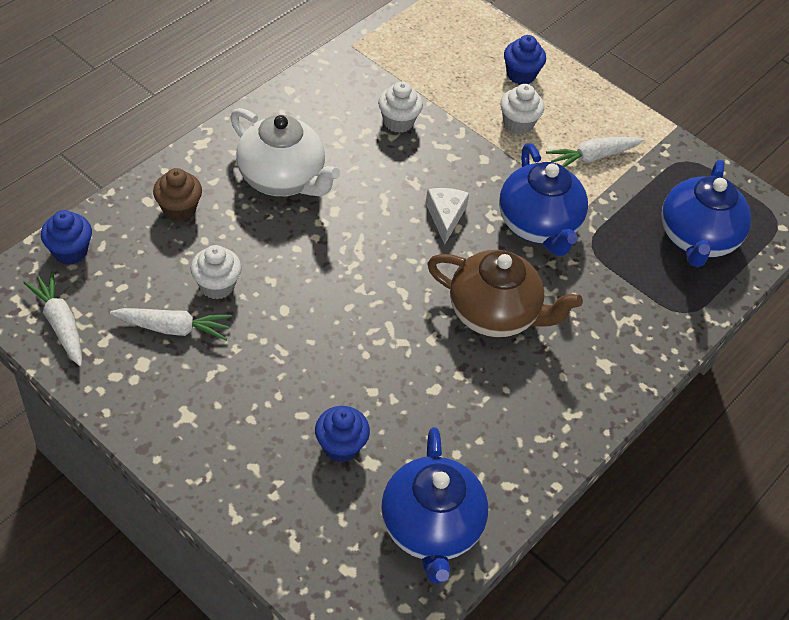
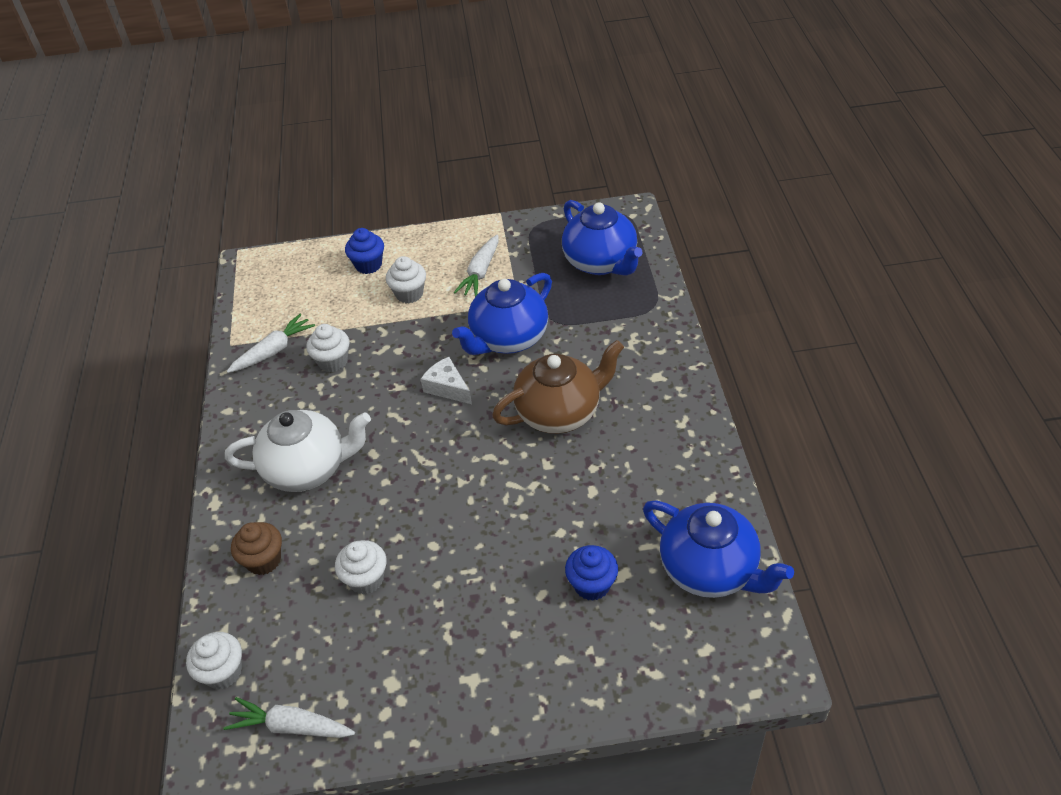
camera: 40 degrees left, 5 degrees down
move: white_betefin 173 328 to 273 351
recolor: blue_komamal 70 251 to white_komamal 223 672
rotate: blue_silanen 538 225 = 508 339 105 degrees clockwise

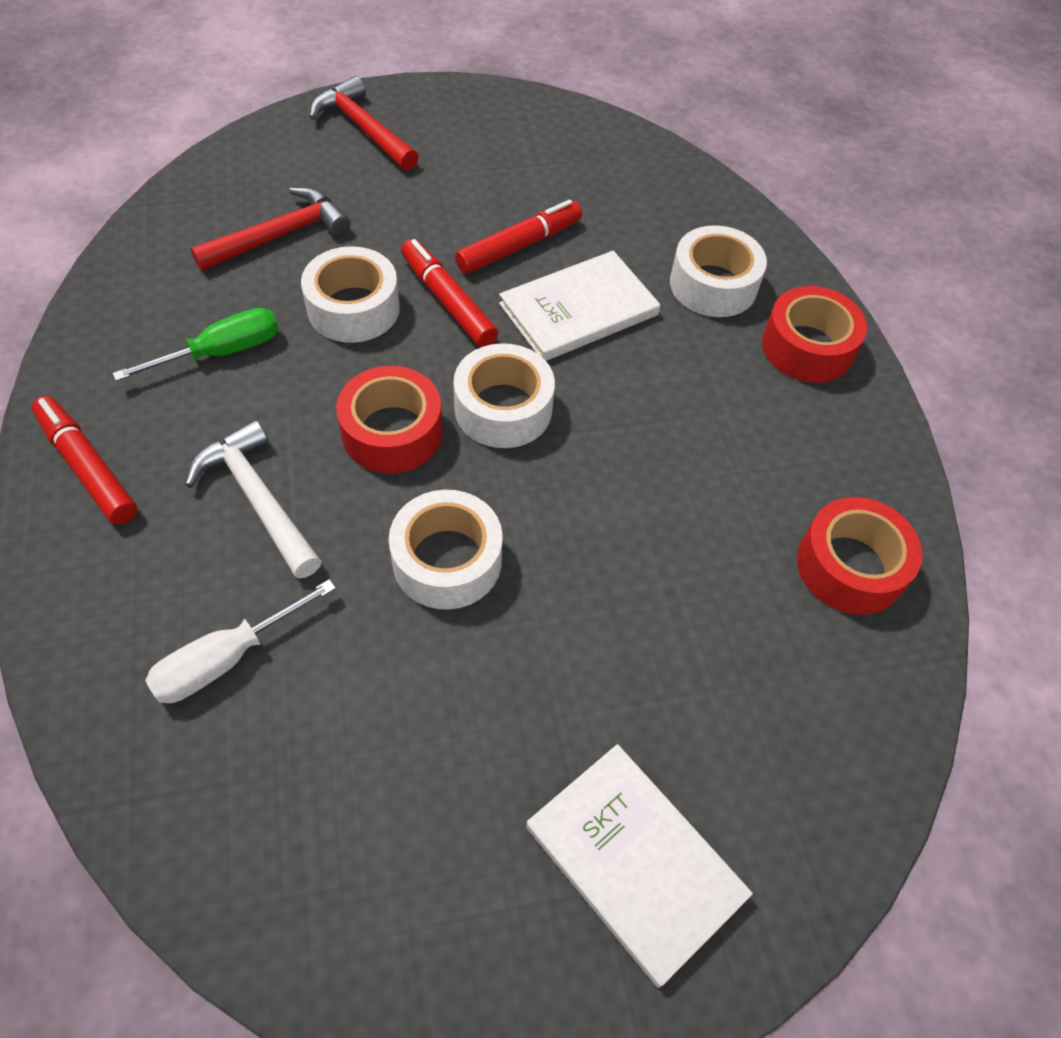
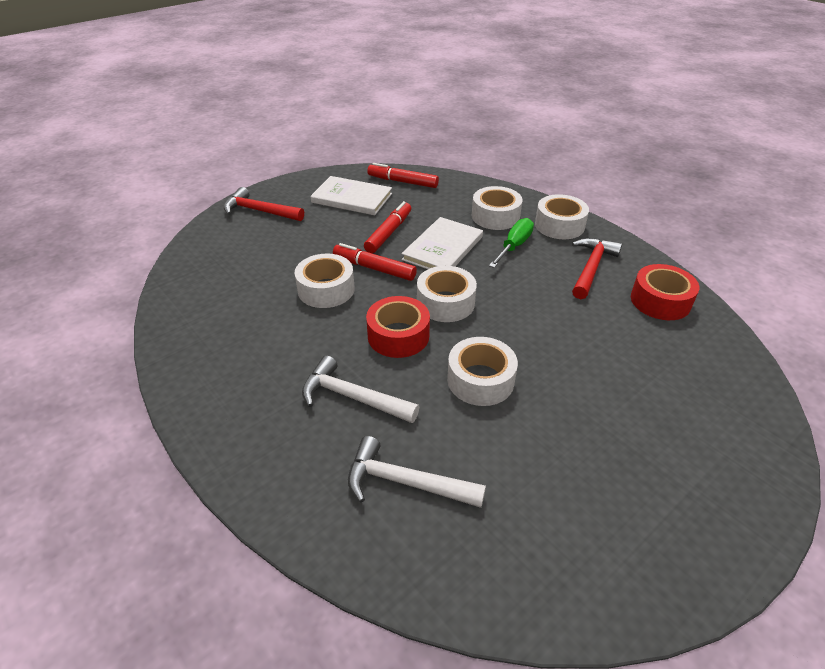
camera: 25 degrees left, 15 degrees down
move: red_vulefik 87 467 to 402 182; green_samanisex 221 352 to 514 246; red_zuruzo 280 235 to 591 268; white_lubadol 635 861 to 352 198
replace: white_samanisex 227 658 to white_zuruzo 405 482
recolor: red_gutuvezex 807 347 to white_gutuvezex 559 225

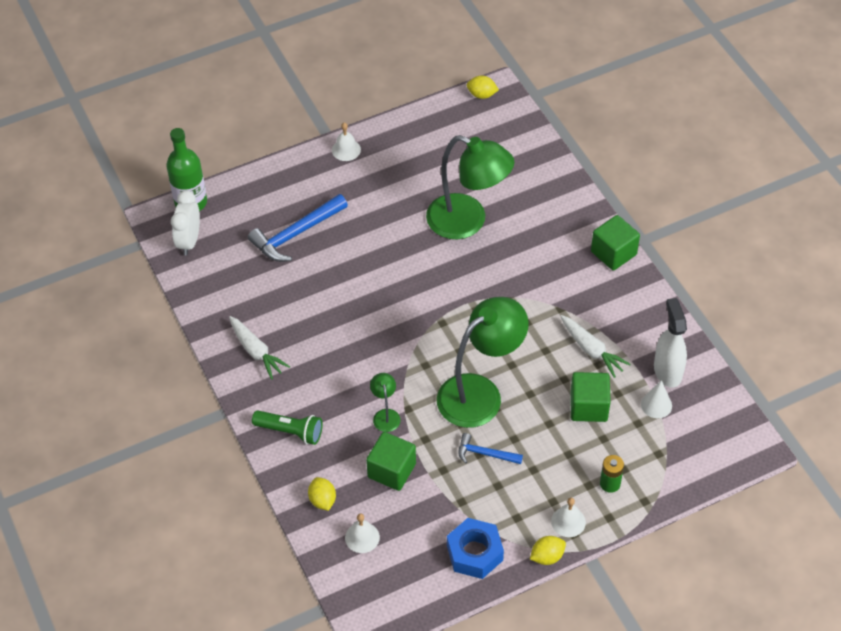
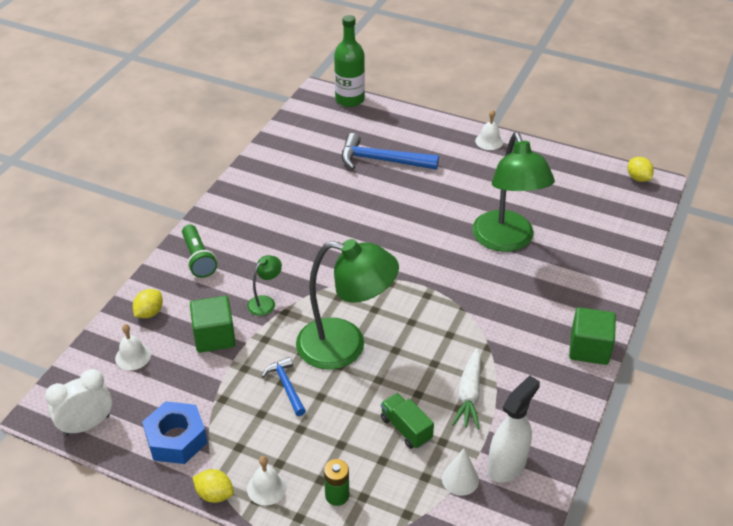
camera: 50 degrees right, 10 degrees down
delete: white_betefin 256 352
move: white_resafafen 189 241 to 87 425
replace: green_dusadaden 588 407 to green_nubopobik 406 429

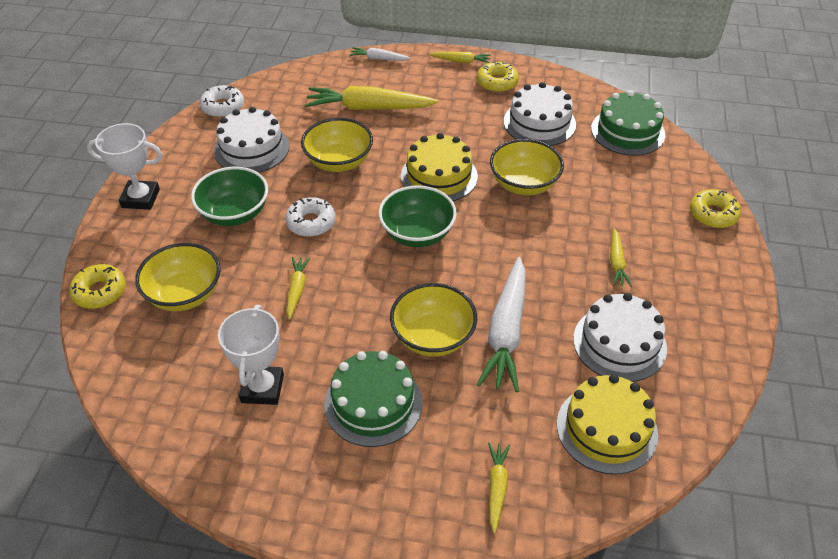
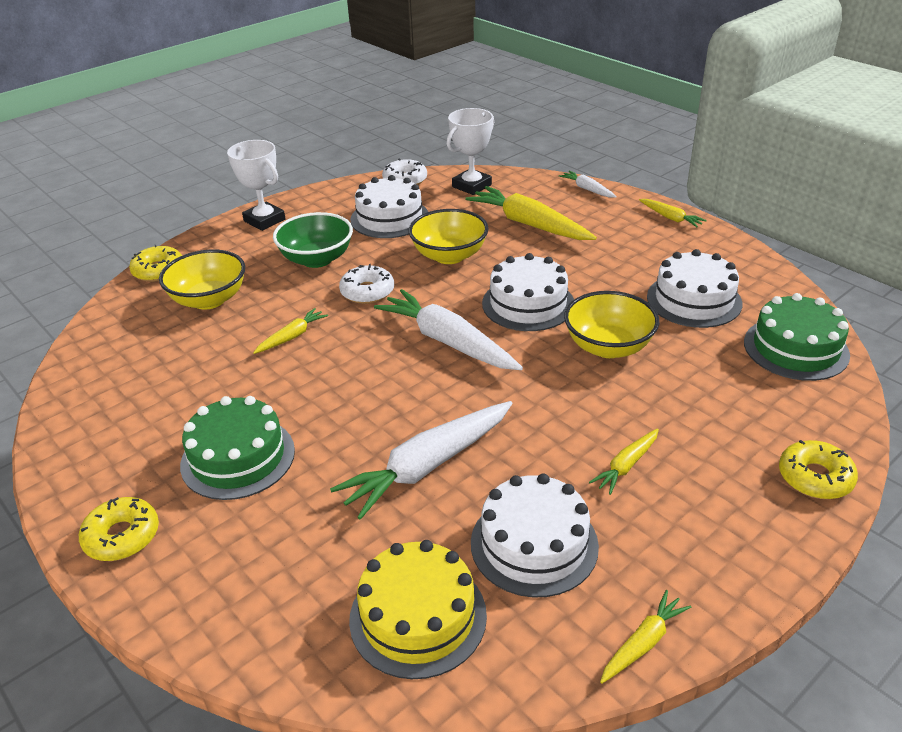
camera: 40 degrees right, 10 degrees down
delete: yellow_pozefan 433 337
move: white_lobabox 262 388 to 471 186; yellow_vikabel 497 82 to 122 536; yellow_betefin 497 488 to 643 643
replace: green_pozefan 417 234 to white_betefin 448 341
recolor: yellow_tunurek 439 176 to white_tunurek 528 304

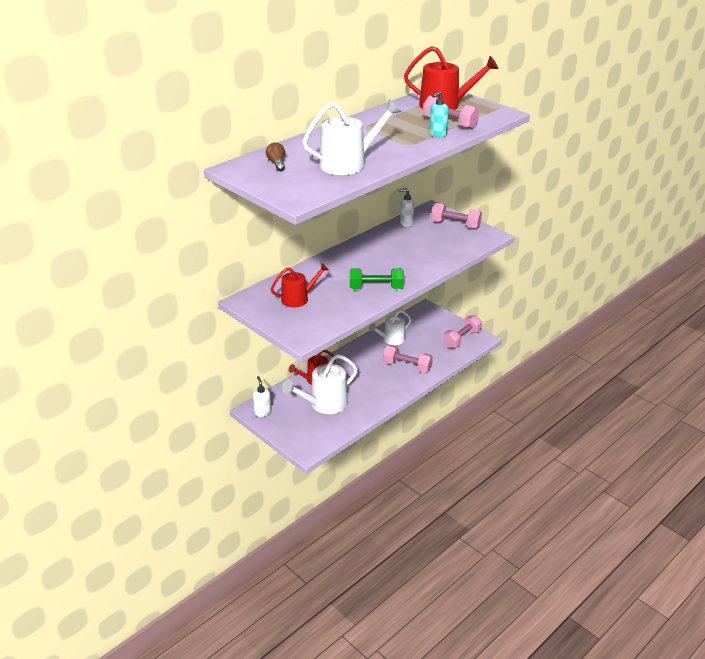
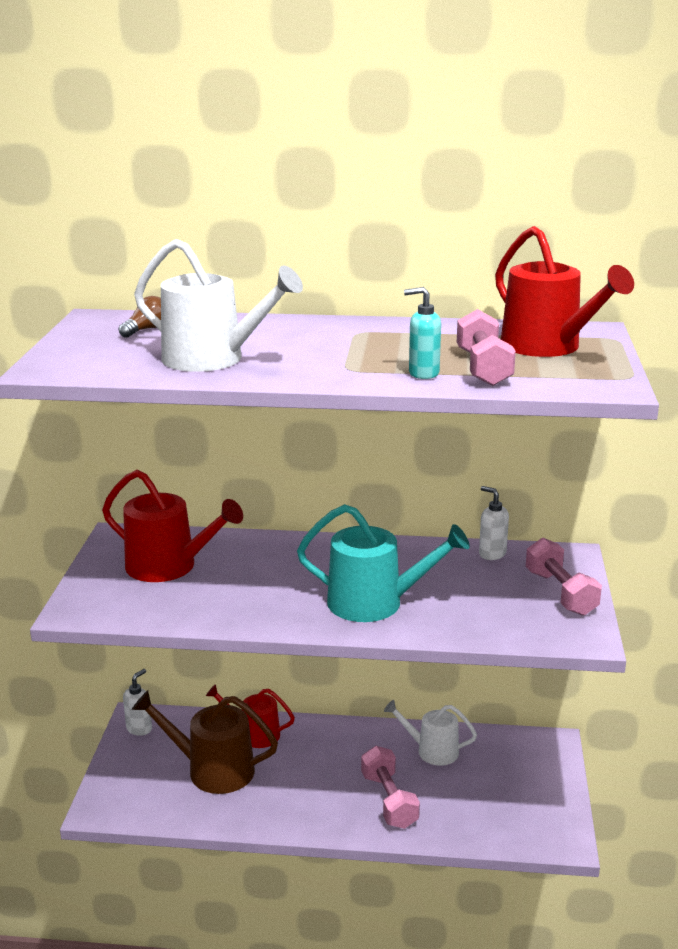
camera: 50 degrees right, 10 degrees down
delete: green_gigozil 376 288; pink_gigozil 461 339
insert: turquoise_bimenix 374 603
recolor: white_bimenix 324 404 to brown_bimenix 213 770
resize: red_bimenix 298 299 = 169 566 x1.55

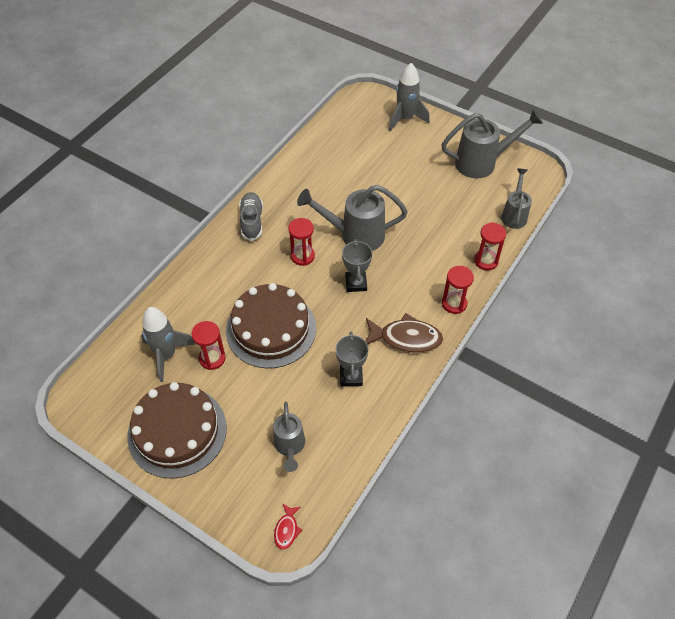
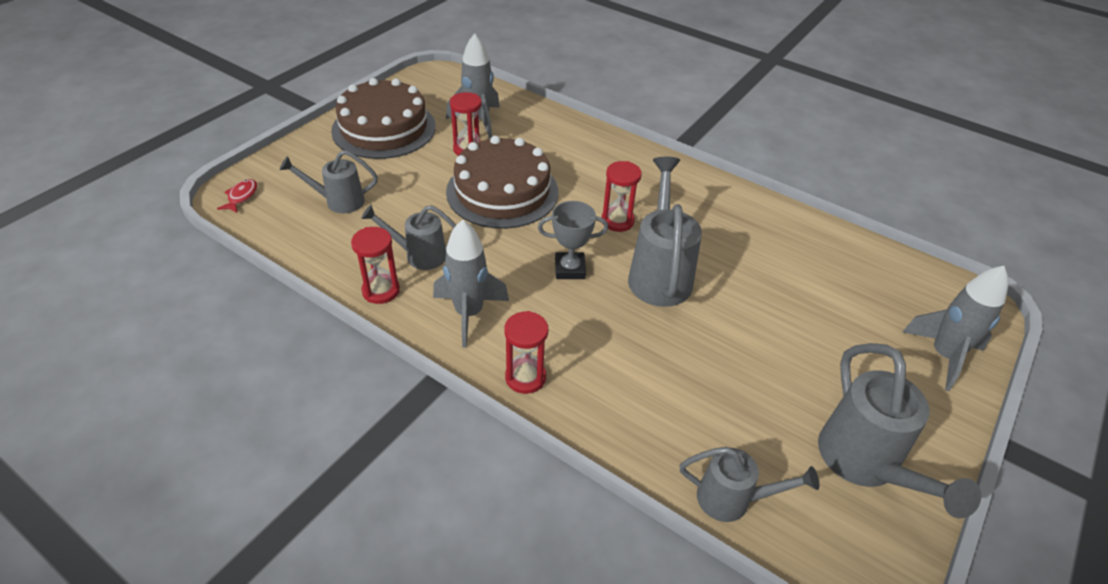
camera: 90 degrees right, 10 degrees down
delete: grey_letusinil 252 221
move: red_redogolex 486 261 to 381 291
replace: grey_lobabox 351 376 to grey_bimenix 418 255; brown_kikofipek 406 338 to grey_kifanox 469 314
rotate: red_kikofipek 287 530 = 241 196 90 degrees clockwise

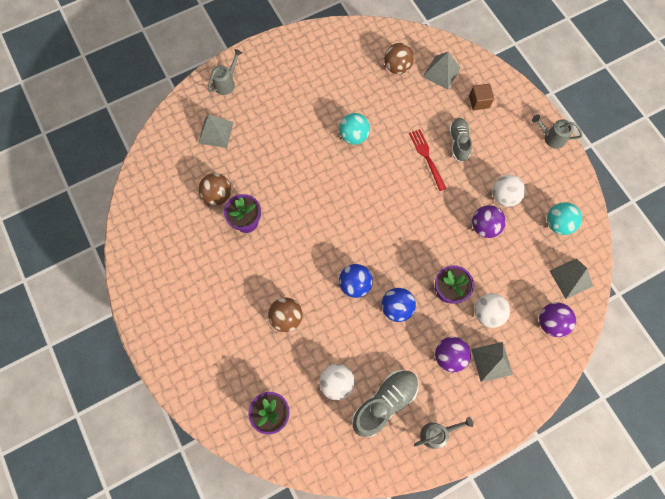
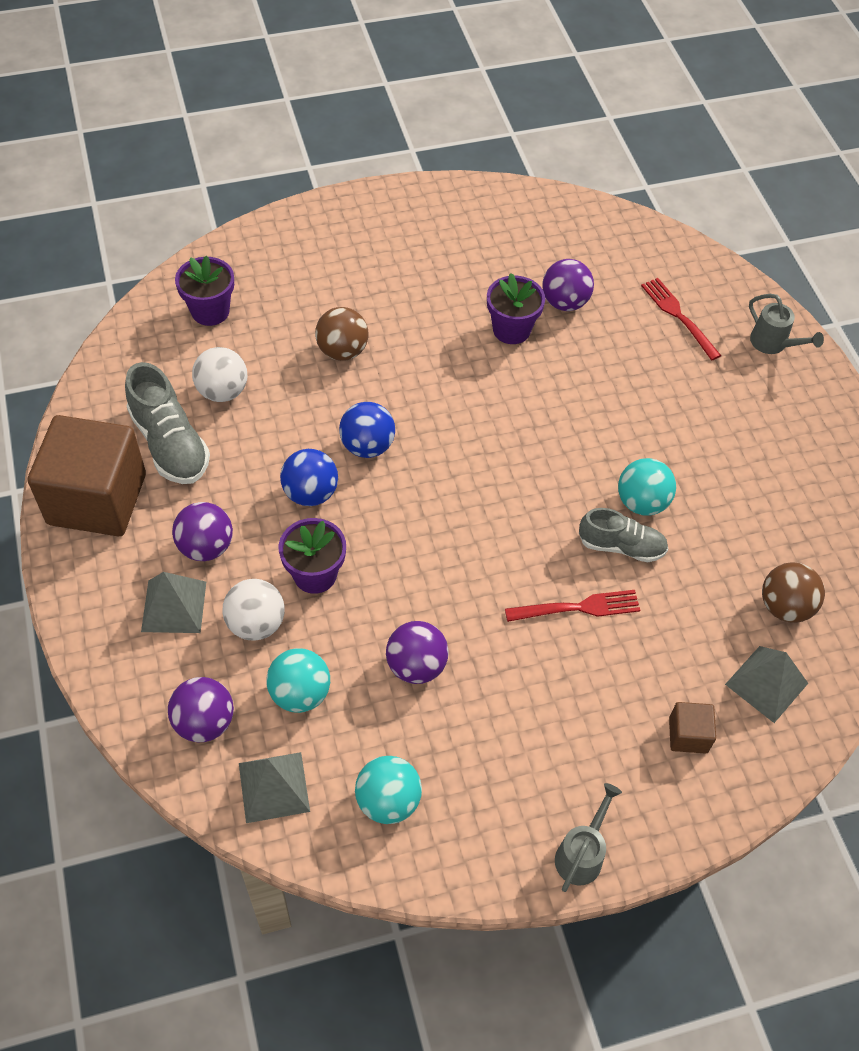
camera: 100 degrees right, 15 degrees down
delete: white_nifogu 504 196
insert: turquoise_nifogu 300 693
move: grey_letusinil 458 142 to 621 546
replace: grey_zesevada 215 132 to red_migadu 678 316; grey_bimenix 437 433 to brown_dusadaden 97 499
recolor: brown_nifogu 217 195 to purple_nifogu 564 302

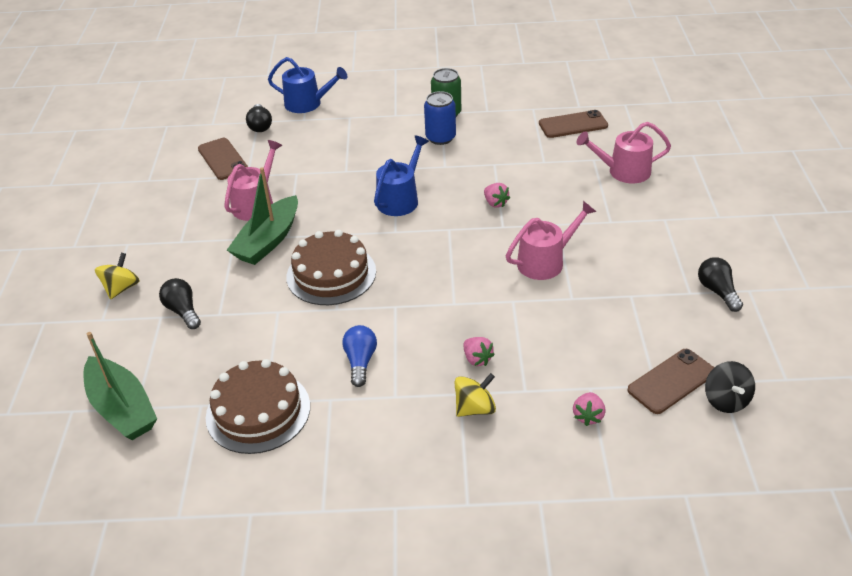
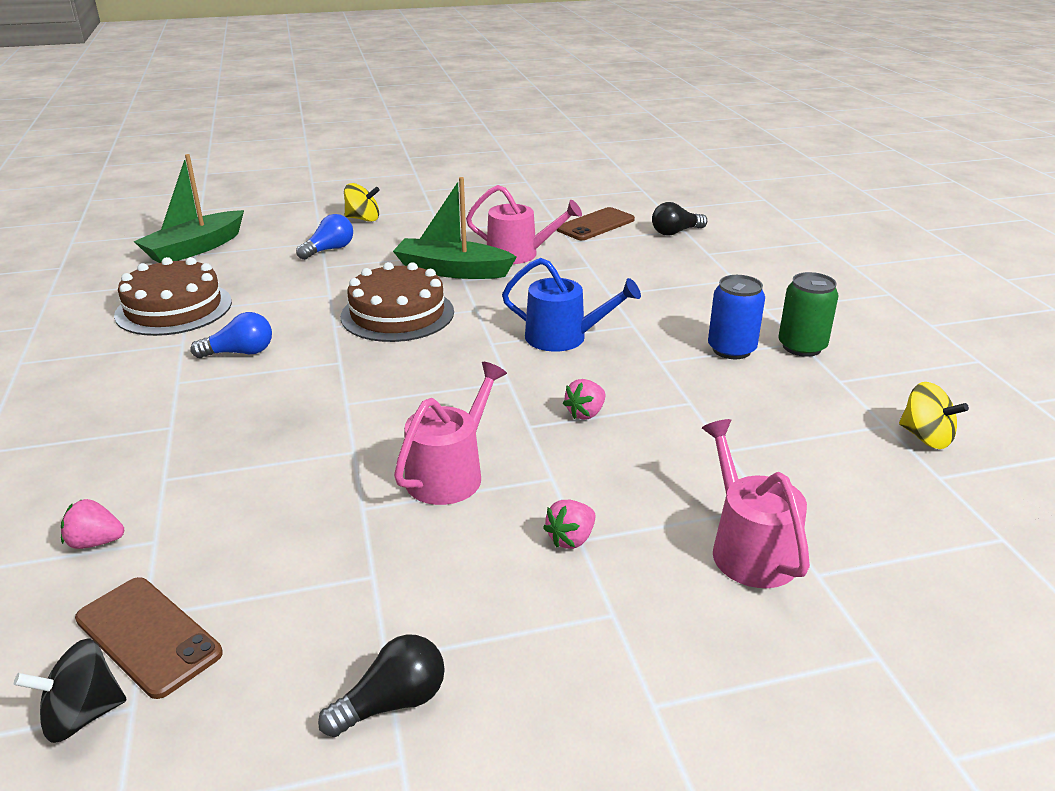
camera: 75 degrees right, 10 degrees down
delete: blue_bimenix 307 103; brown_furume 573 125
move: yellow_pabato 475 408 to 925 437; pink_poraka 477 359 to 571 539
recolor: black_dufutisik 183 311 to blue_dufutisik 329 250
rotate: pink_bimenix 545 261 = 449 474 105 degrees counterclockwise

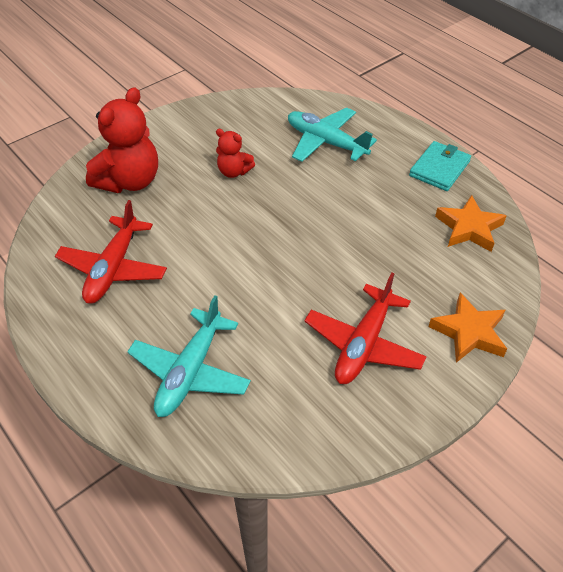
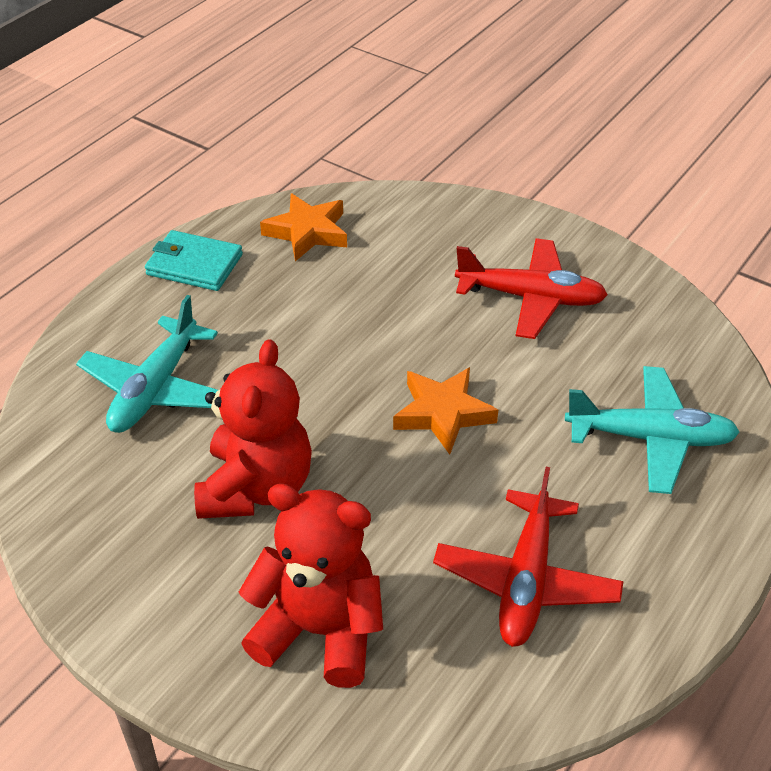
camera: 105 degrees left, 5 degrees down
move: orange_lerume 469 332 to 443 413
rotate: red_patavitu 113 268 = 526 580 105 degrees clockwise
resize: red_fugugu 234 171 = 256 488 x1.88

